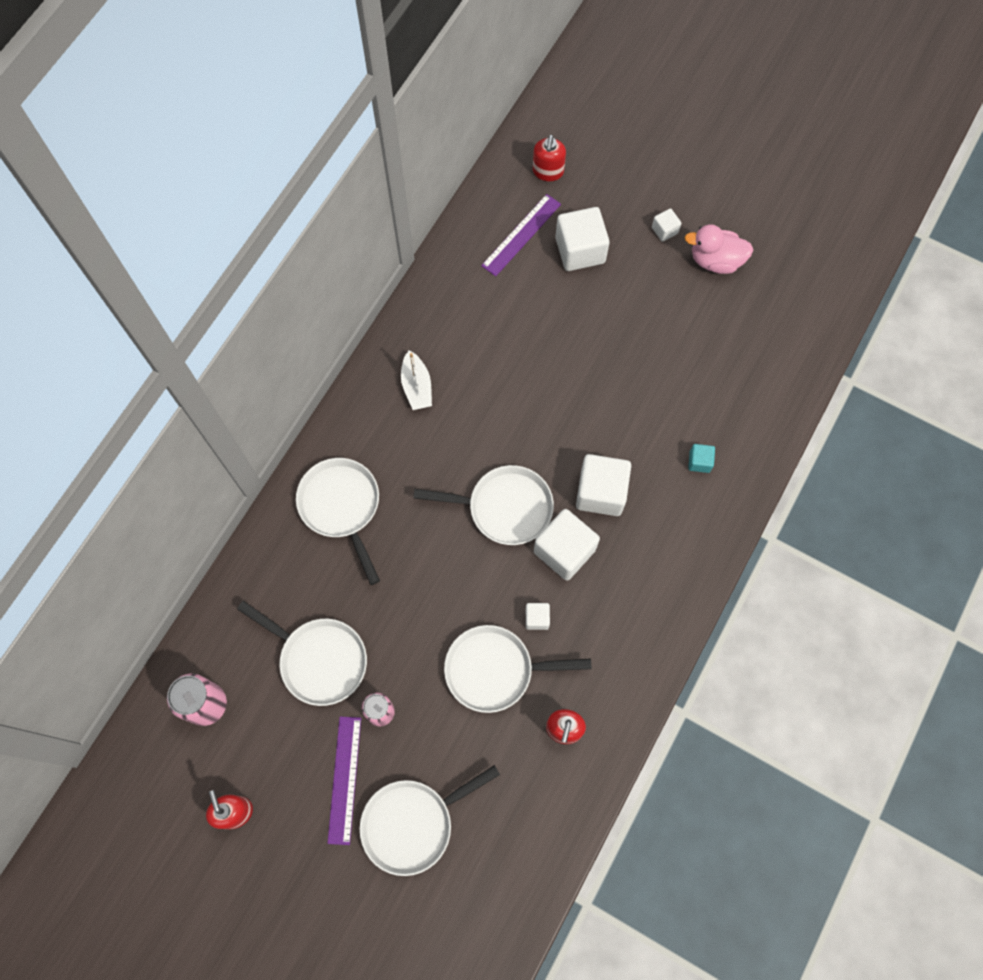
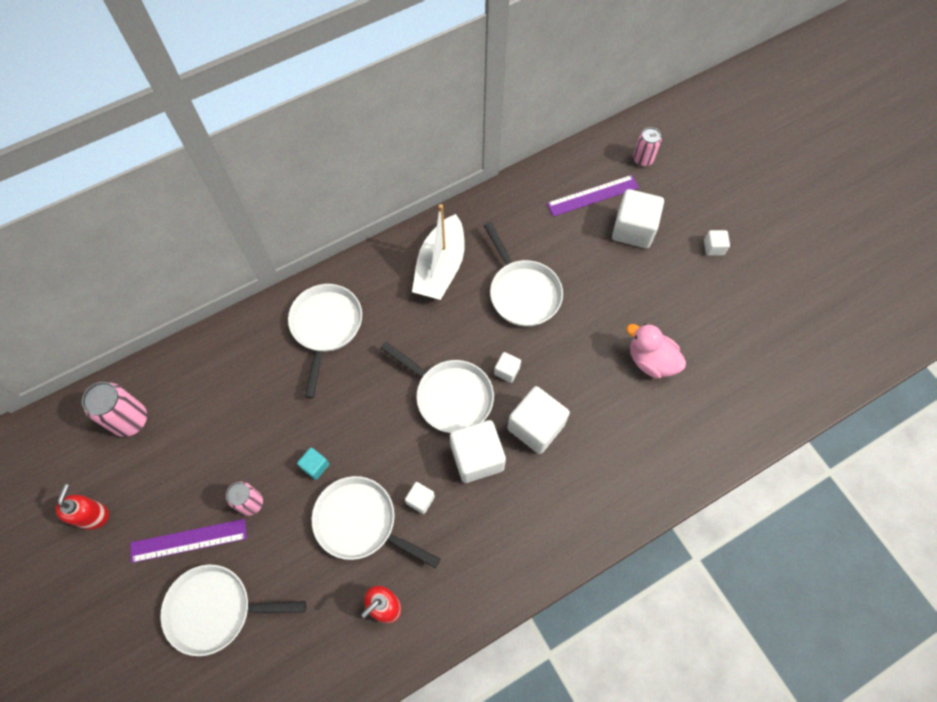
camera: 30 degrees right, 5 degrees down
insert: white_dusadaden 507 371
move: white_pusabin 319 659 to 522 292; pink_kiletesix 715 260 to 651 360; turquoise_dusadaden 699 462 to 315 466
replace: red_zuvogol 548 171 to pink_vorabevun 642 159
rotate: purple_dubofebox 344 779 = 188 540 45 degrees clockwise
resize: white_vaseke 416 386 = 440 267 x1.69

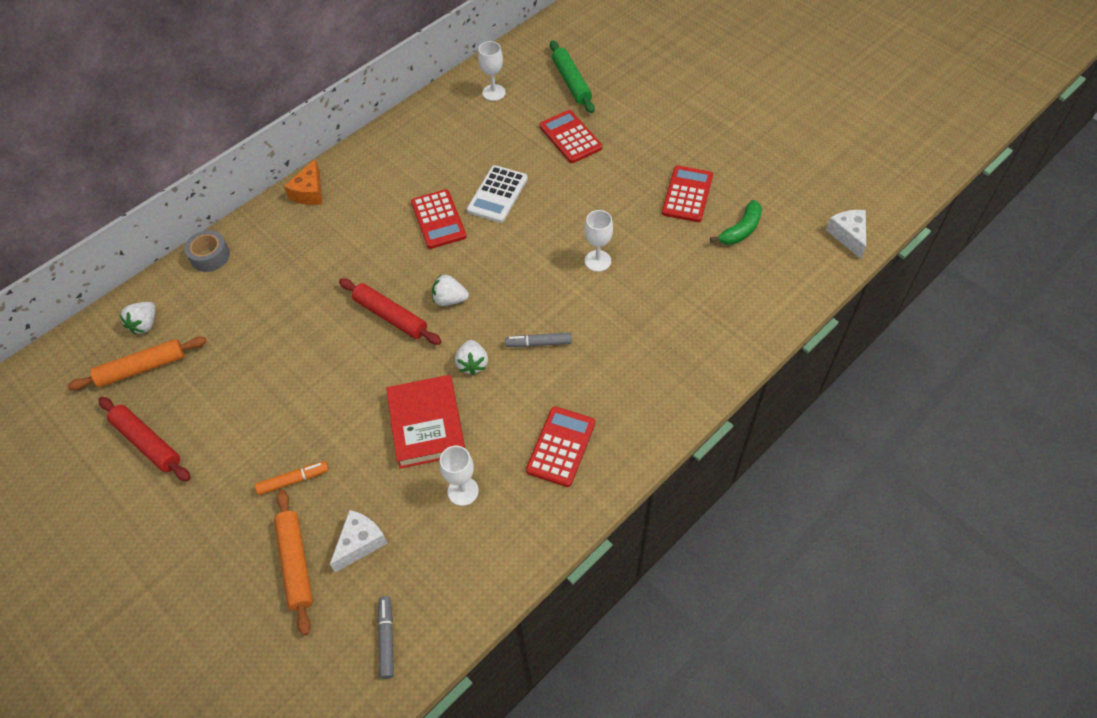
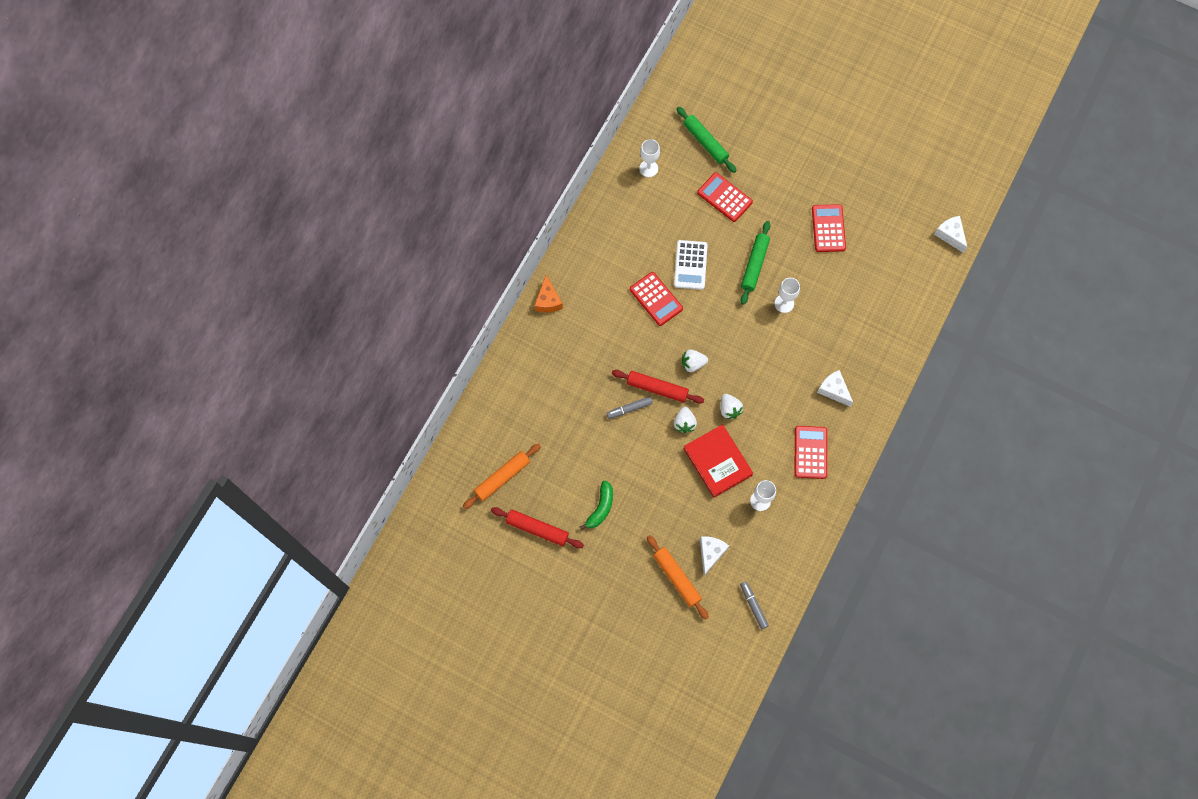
camera: 20 degrees left, 15 degrees up
delete: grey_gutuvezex 210 256; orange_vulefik 293 480
insert: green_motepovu 754 265; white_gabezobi 833 390
move: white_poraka 145 324 to 684 423; grey_vulefik 538 343 to 629 409; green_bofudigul 741 230 to 600 508

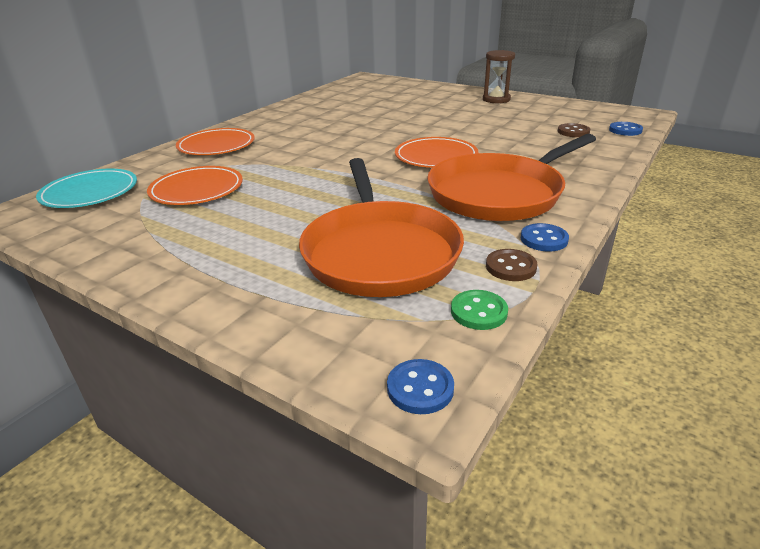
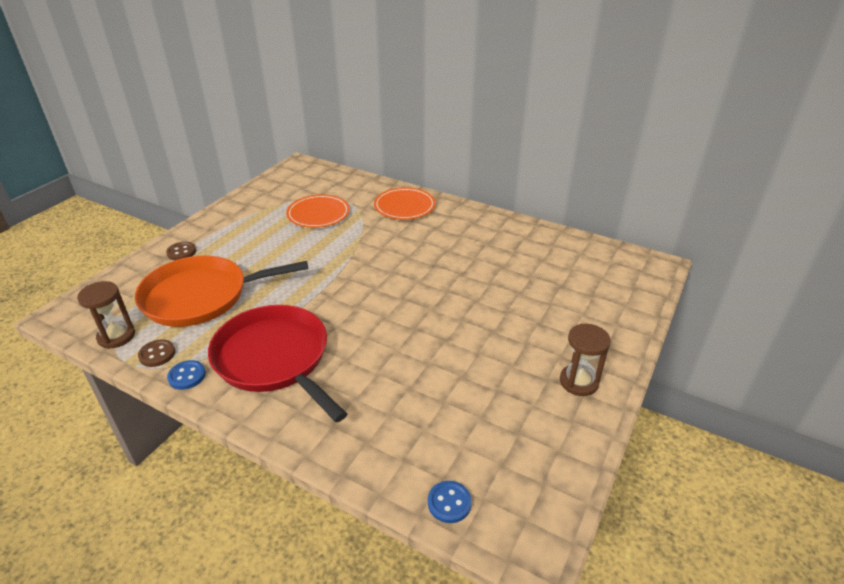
camera: 85 degrees right, 5 degrees up
delete: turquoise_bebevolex 90 192; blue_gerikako 420 388; orange_bebevolex 436 157
move: brown_gerikako 573 132 to 181 252
replace: green_gerikako 478 312 to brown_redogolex 116 336
recolor: orange_pusabin 499 193 to red_pusabin 275 359

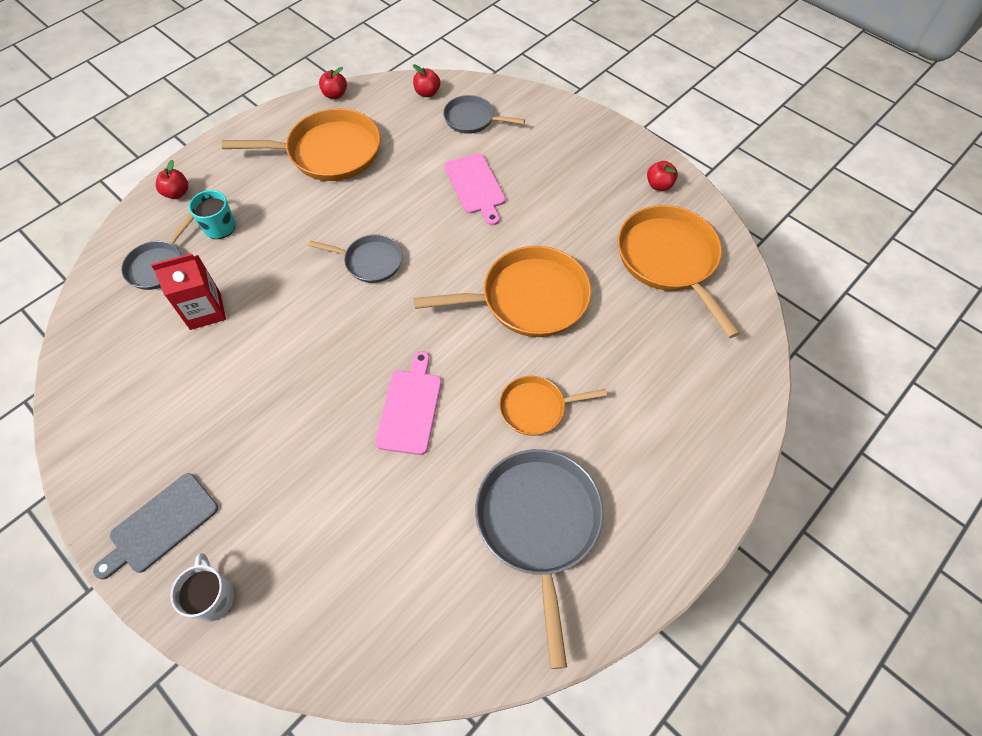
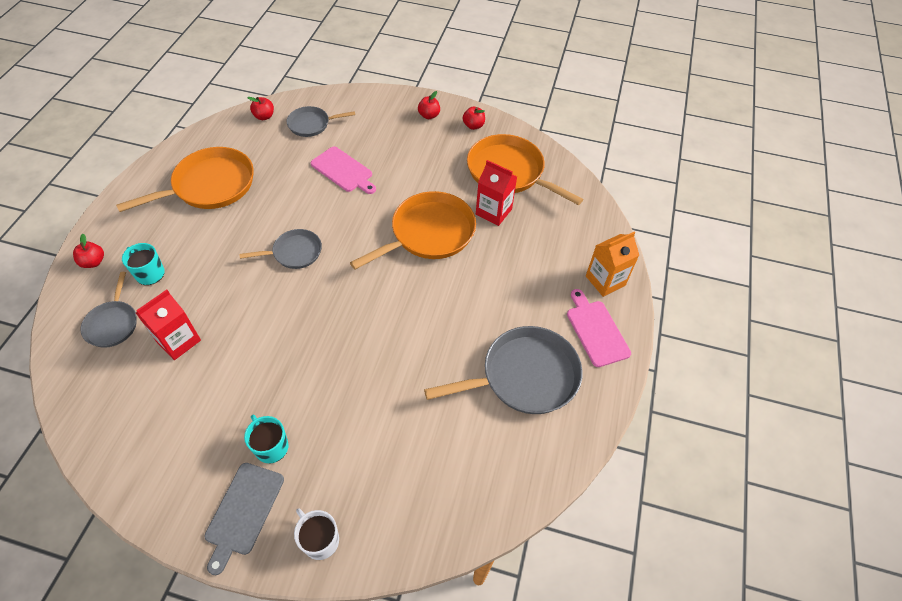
camera: 30 degrees left, 5 degrees down
delete: orange_pusabin 536 408
insert: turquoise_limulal 271 446; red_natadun 493 212; orange_natadun 605 280
move: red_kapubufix 335 95 to 429 115; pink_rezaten 410 407 to 596 330
rotate: grey_pusabin 539 524 = 524 376 105 degrees clockwise

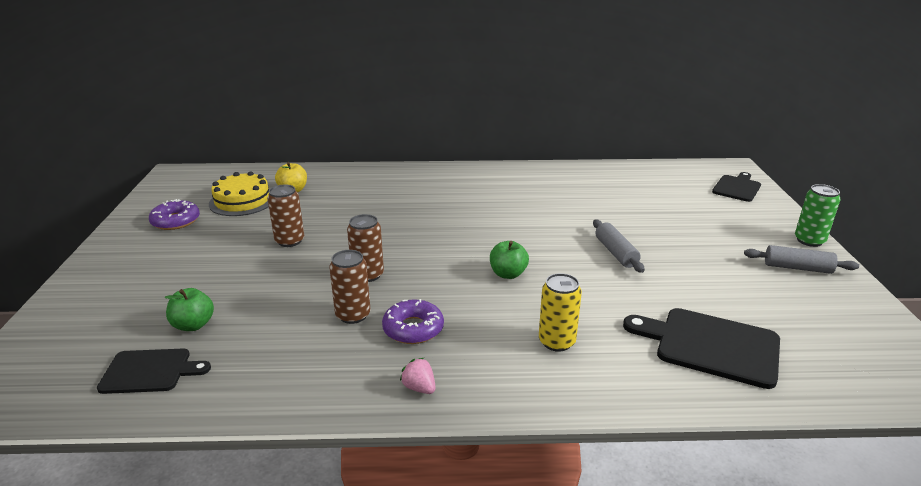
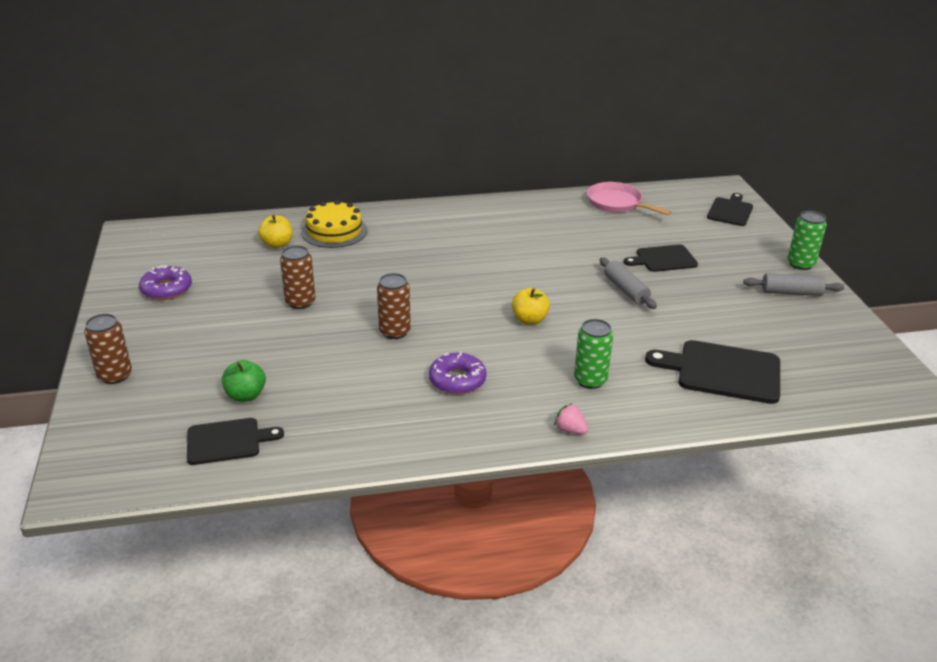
camera: 10 degrees left, 5 degrees up
insert: pink_pusabin 617 203; black_rezaten 663 259
move: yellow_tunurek 242 201 to 334 231; brown_vorabevun 353 315 to 115 375; pink_poraka 419 388 to 570 430
recolor: green_kapubufix 508 274 to yellow_kapubufix 529 320; yellow_vorabevun 556 342 to green_vorabevun 590 380

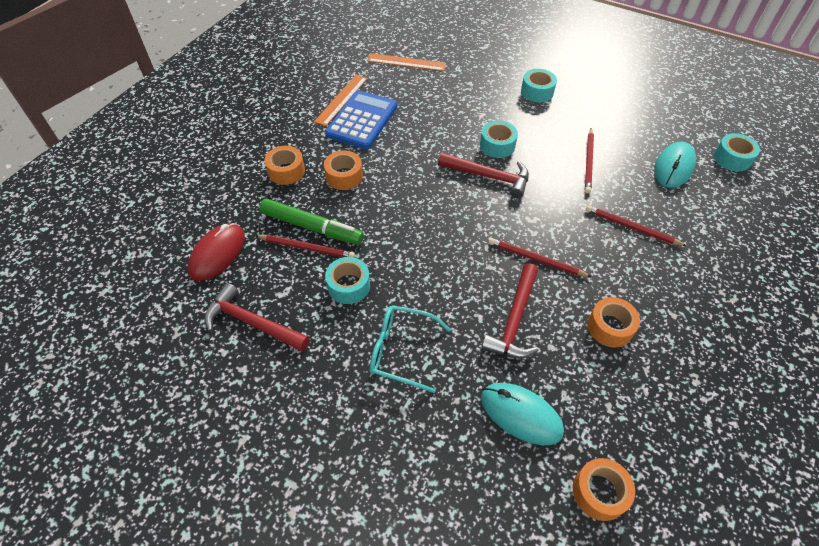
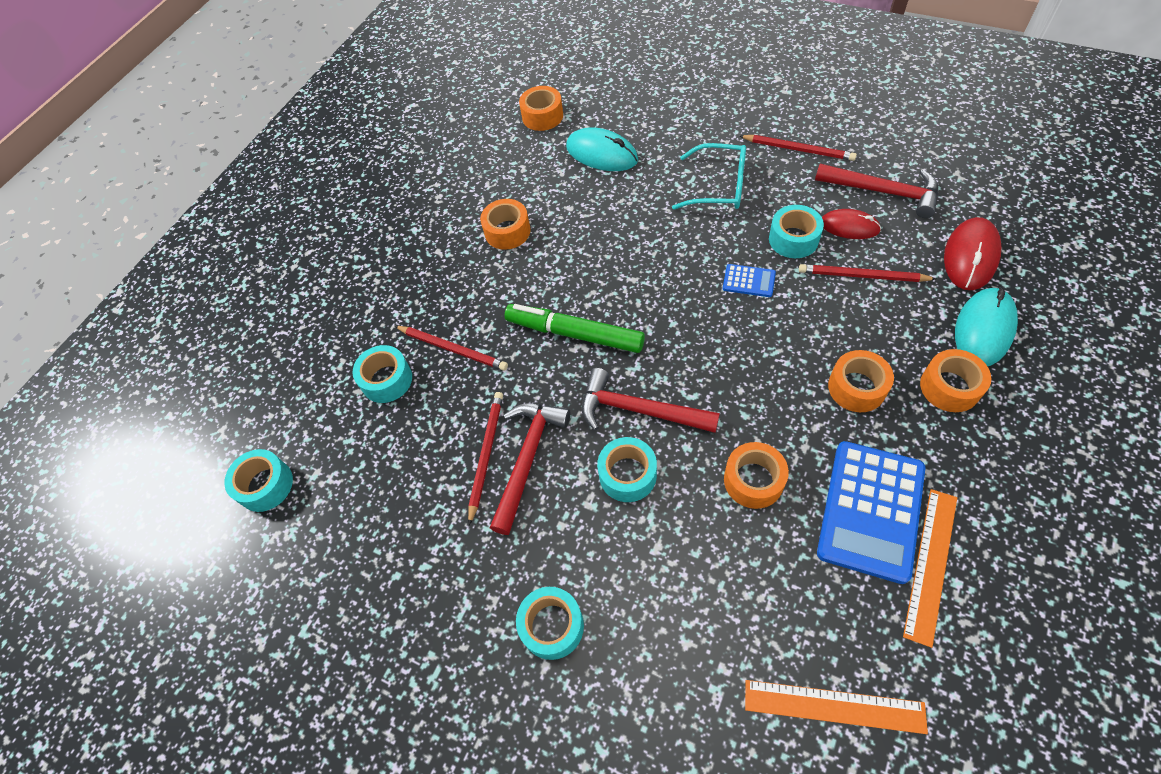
camera: 175 degrees left, 5 degrees up
insert: turquoise_gutuvezex 386 380; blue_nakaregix 748 281; orange_gutuvezex 753 480; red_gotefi 849 226
move: green_vulefik 311 227 to 575 334; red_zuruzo 514 320 to 528 459; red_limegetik 536 259 to 798 149; turquoise_gotefi 674 167 to 983 329

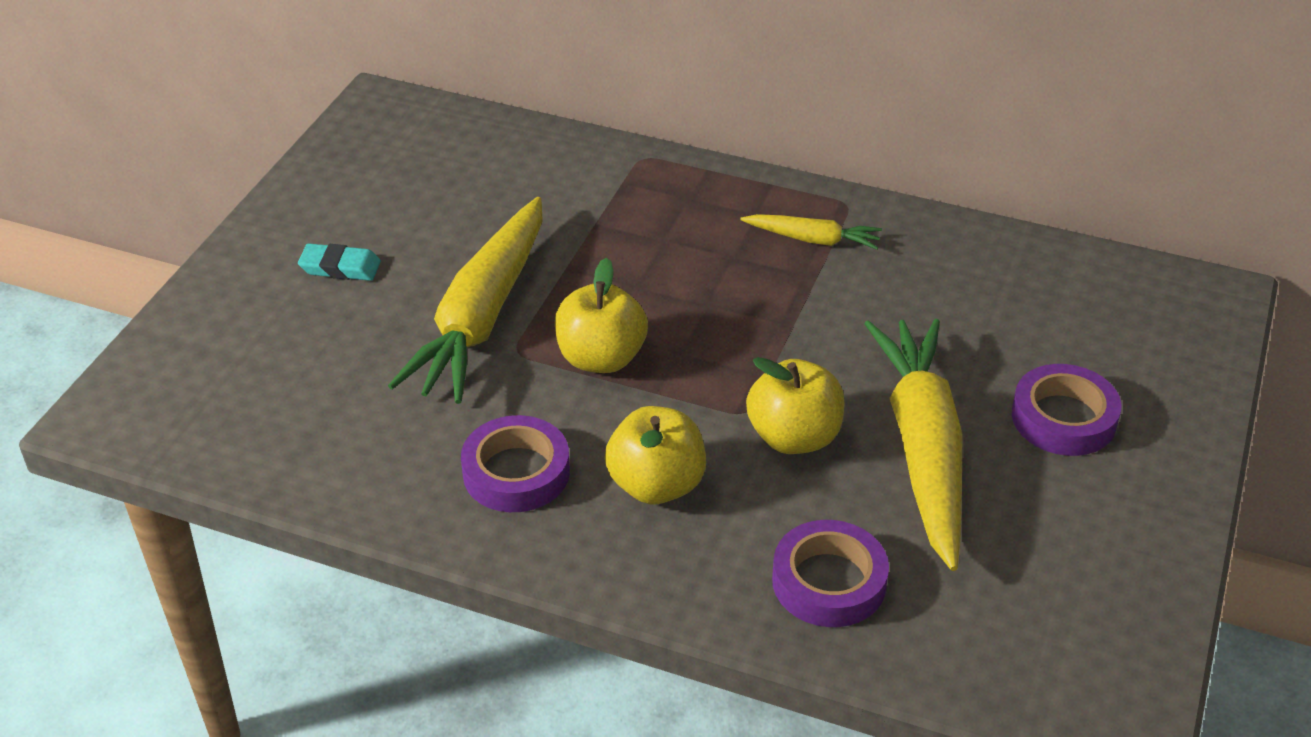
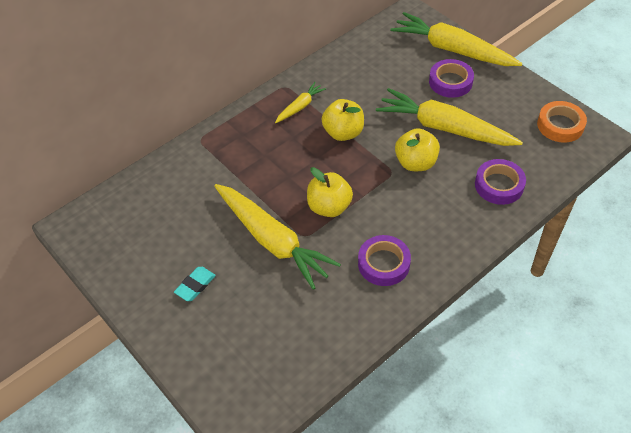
camera: 60 degrees left, 10 degrees up
insert: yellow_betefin 452 50; orange_gutuvezex 560 125
move: yellow_kapubufix 656 485 to 343 133

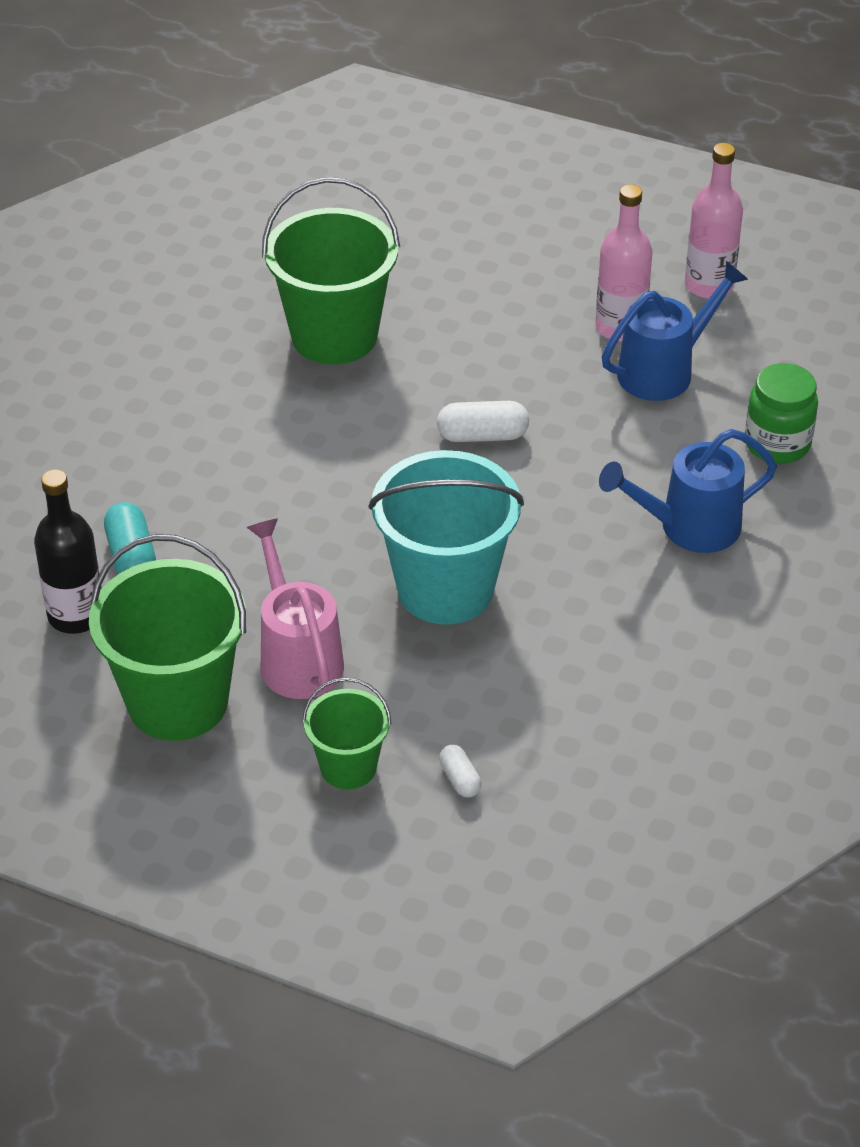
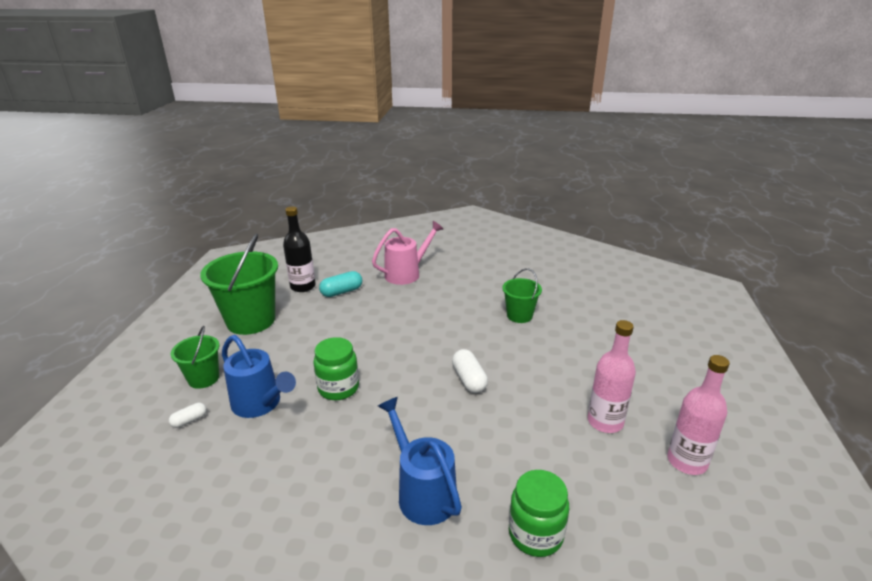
camera: 75 degrees right, 15 degrees down
move: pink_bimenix 297 656 to 407 273; blue_bimenix 664 370 to 261 404
replace: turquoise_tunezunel 445 589 to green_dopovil 338 388
resize: green_tunezunel 334 336 = 519 315 x0.54

